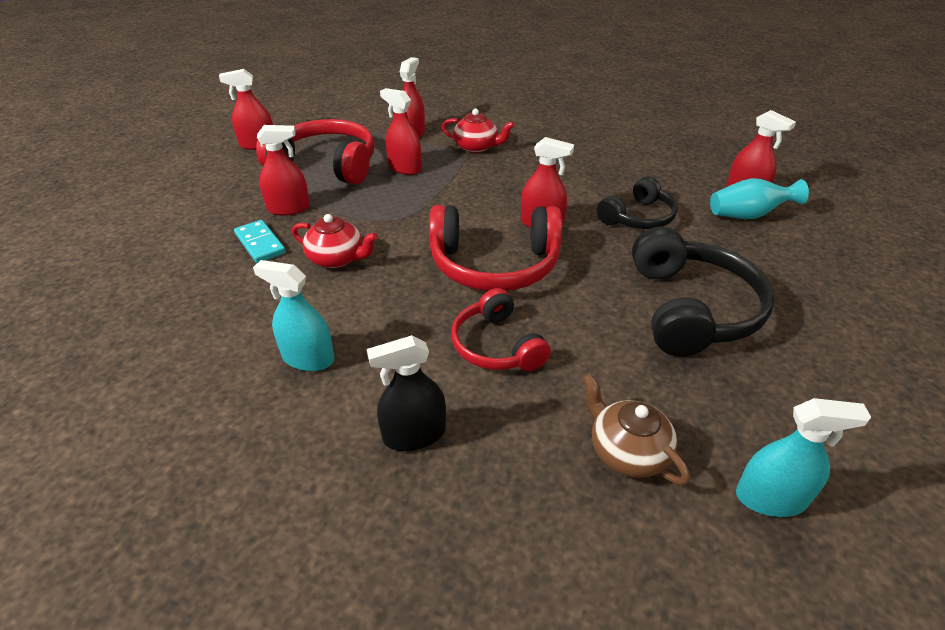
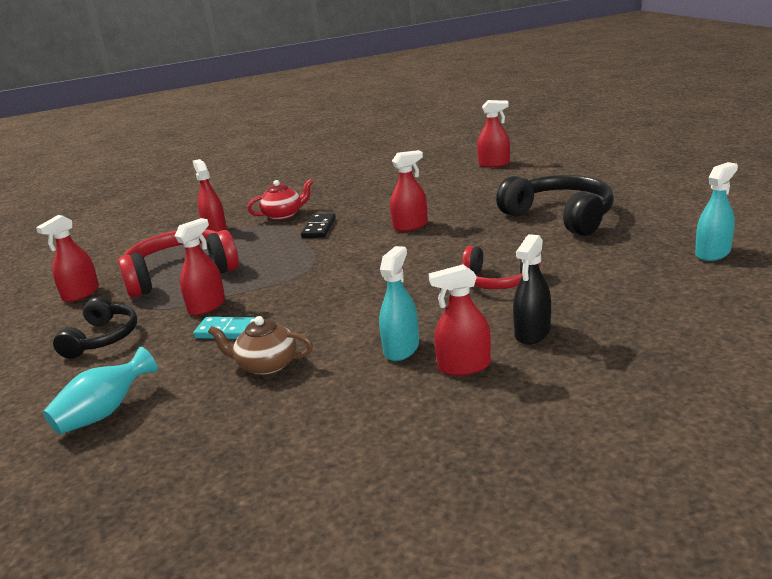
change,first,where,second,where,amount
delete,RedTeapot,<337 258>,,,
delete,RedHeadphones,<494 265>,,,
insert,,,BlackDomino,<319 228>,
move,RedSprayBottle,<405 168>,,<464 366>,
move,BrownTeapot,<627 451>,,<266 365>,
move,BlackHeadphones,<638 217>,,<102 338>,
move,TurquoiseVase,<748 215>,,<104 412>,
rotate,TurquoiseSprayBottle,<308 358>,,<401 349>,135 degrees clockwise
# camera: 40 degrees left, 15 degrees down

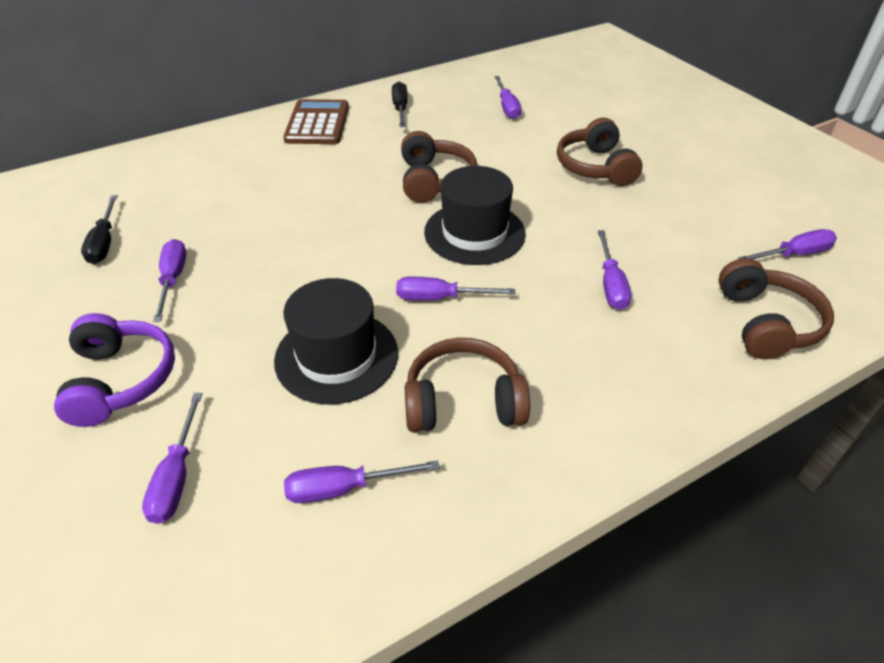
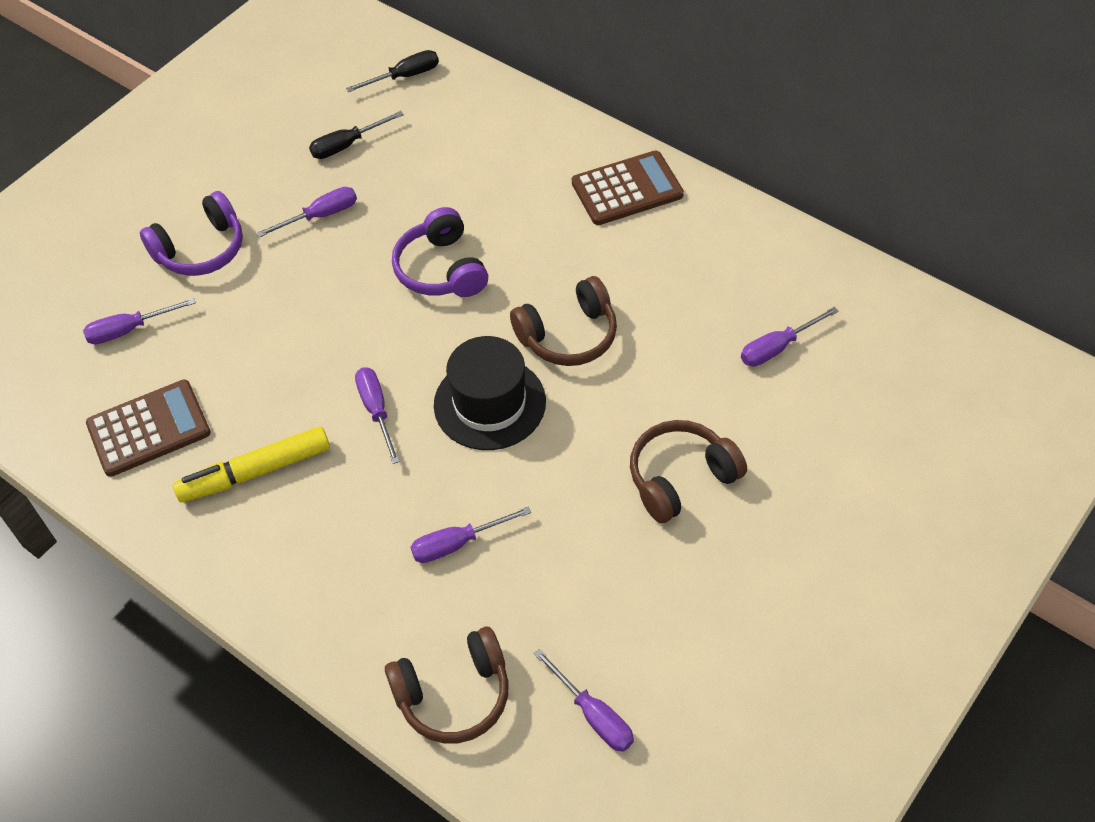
change,first,where,second,where,amount
delete,BlackHat,<336 356>,,,
insert,,,PurpleHeadphones,<441 269>,
move,BlackScrewdriver,<400 109>,,<405 76>,
replace,PurpleScrewdriver,<344 488>,BrownCalculator,<149 429>,
replace,BrownHeadphones,<463 402>,YellowMarker,<256 472>,
# camera: 70 degrees right, 10 degrees up

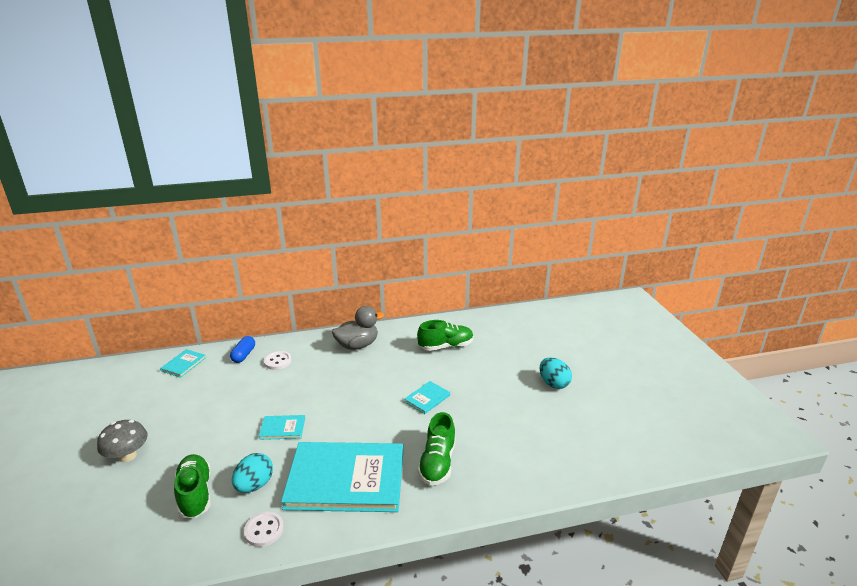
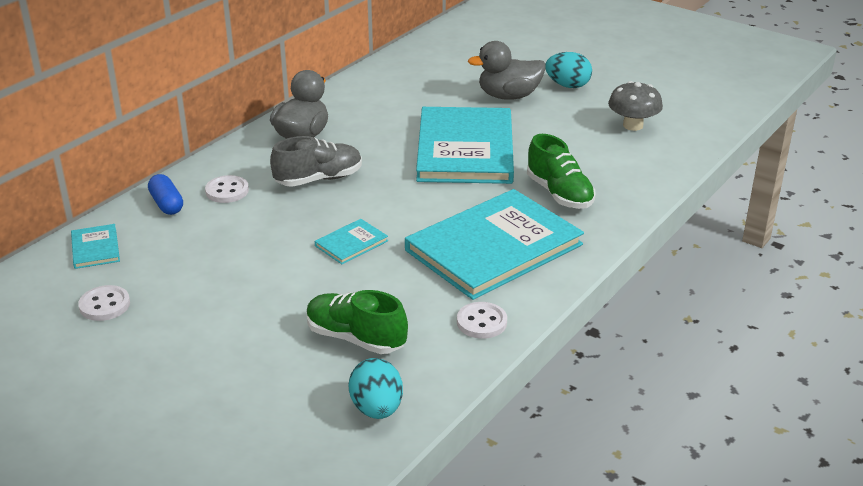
change,first,where,second,where,amount
delete,GreenShoe,<446 346>,,,
insert,,,WhiteButton,<104 305>,
insert,,,GreyShoe,<319 179>,
insert,,,GreyDuck,<508 96>,
move,GreyMushroom,<127 456>,,<633 125>,
move,TurquoiseEgg,<254 485>,,<377 409>,
resize,TurquoiseBook,<427 398>,,<465 149>,x2.42
# camera: 40 degrees left, 5 degrees up

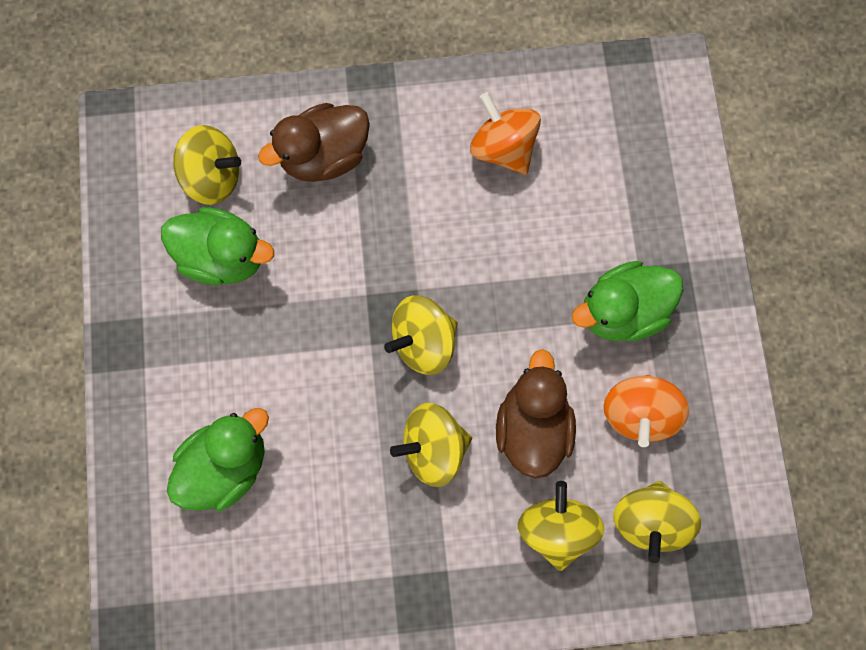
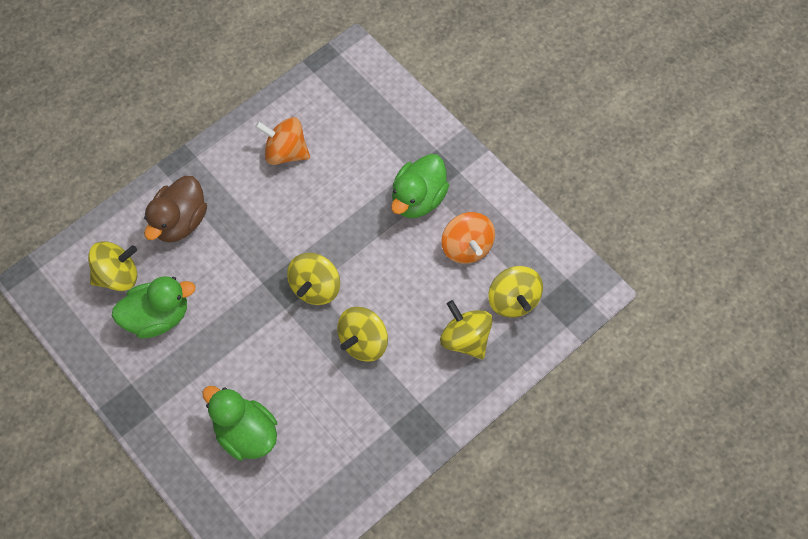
change,first,where,second,where,amount
delete,BrownDuck,<532 427>,,,
rotate,GreenDuck,<226 466>,,<246 433>,60 degrees counterclockwise
# camera: 35 degrees left, 10 degrees down

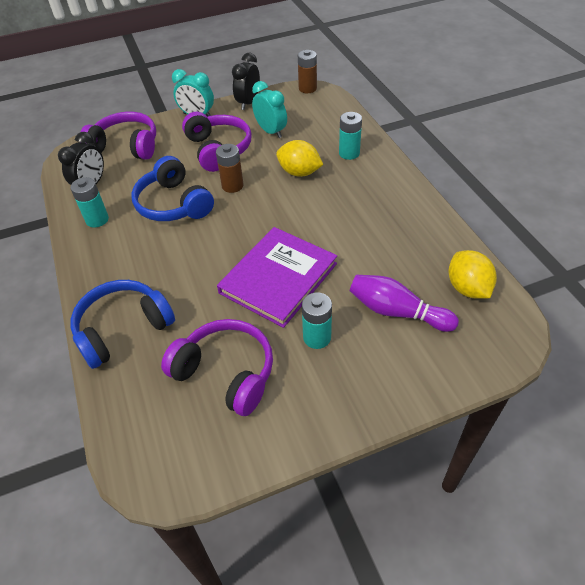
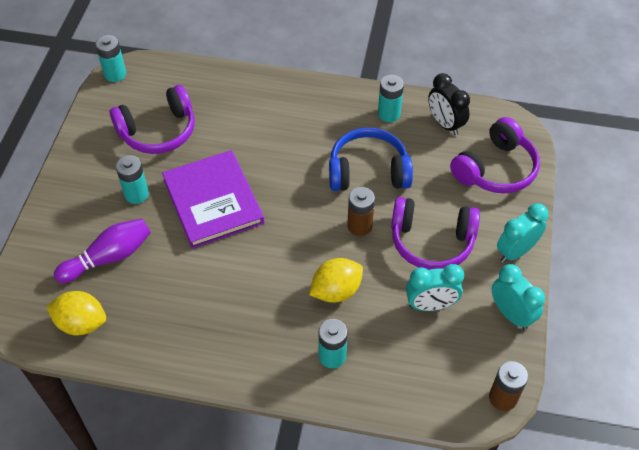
change,first,where,second,where,amount
delete,BlueHeadphones,<123 329>,,,
insert,,,TurquoiseBattery,<115 74>,
recolor,BlackClock,<248 103>,TurquoiseClock,<511 314>,
# camera: 120 degrees right, 5 degrees up

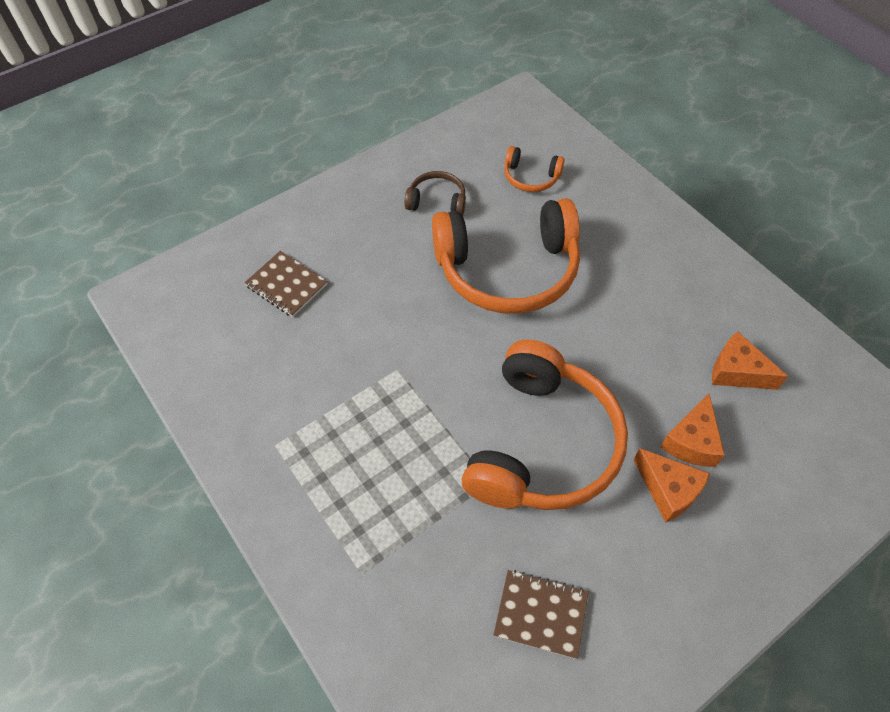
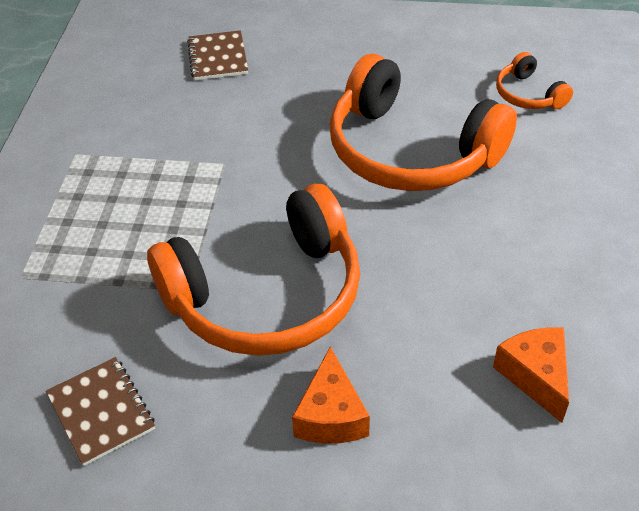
change,first,where,second,where,amount
delete,BrownHeadphones,<437 201>,,,
delete,OrangeCheese,<691 441>,,,
# camera: 45 degrees right, 10 degrees down

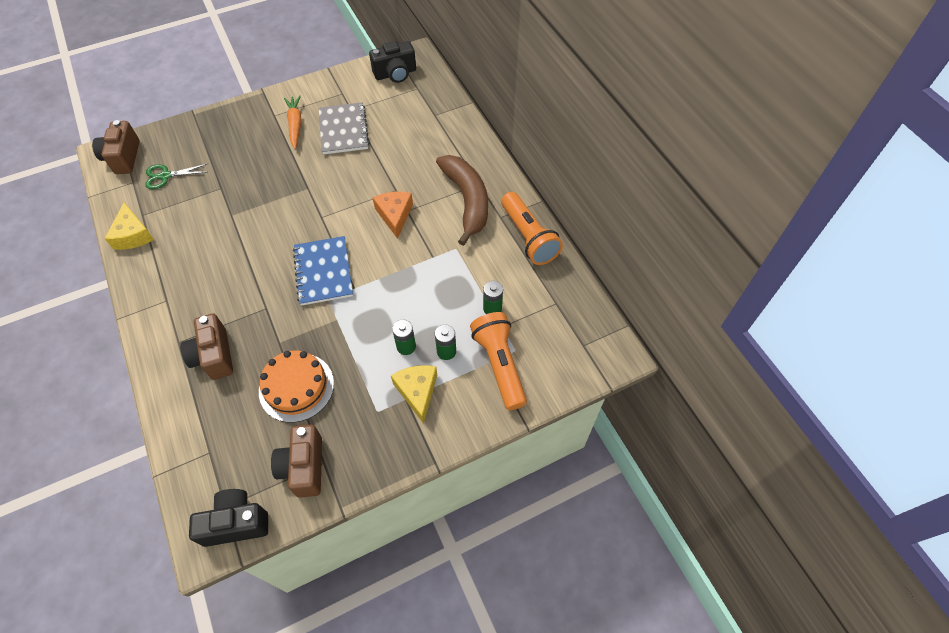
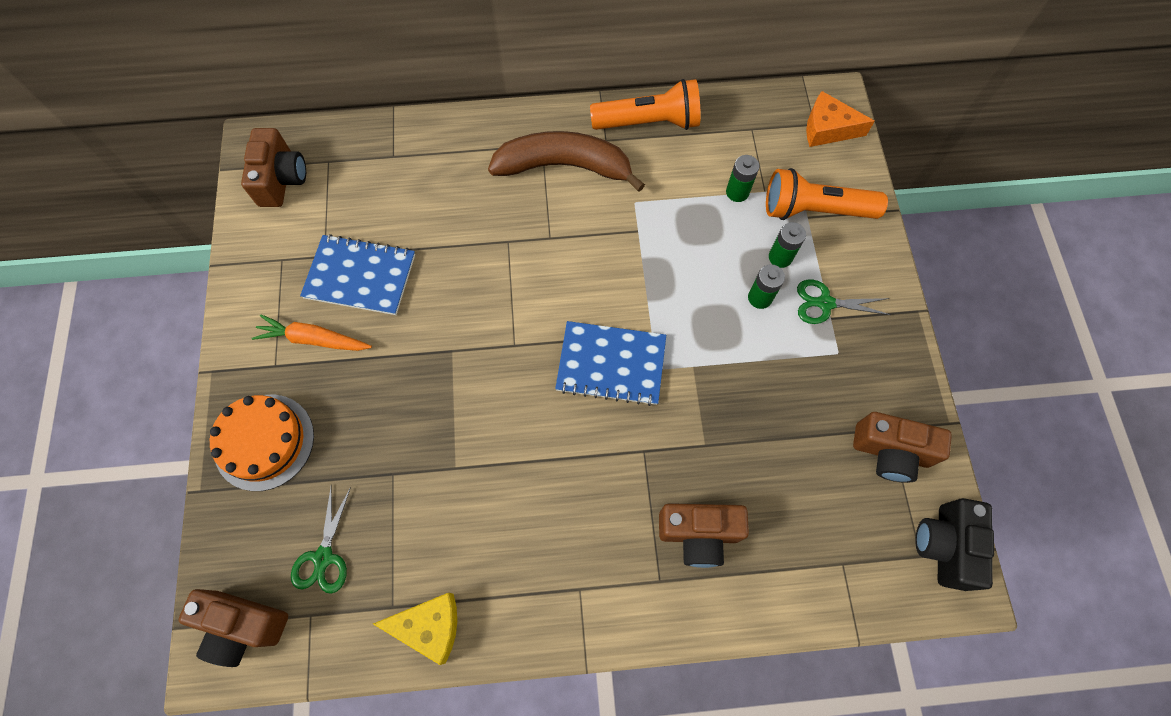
change,first,where,second,where,amount
move,OrangeCake,<296 387>,,<264 442>,
move,OrangeCheese,<394 215>,,<827 129>,
replace,YellowCheese,<417 392>,GreenScissors,<825 303>,
recolor,GreyNotebook,<343 130>,BlueNotebook,<360 276>,
recolor,BlackCamera,<395 74>,BrownCamera,<281 179>,
# camera: 70 degrees left, 10 degrees up

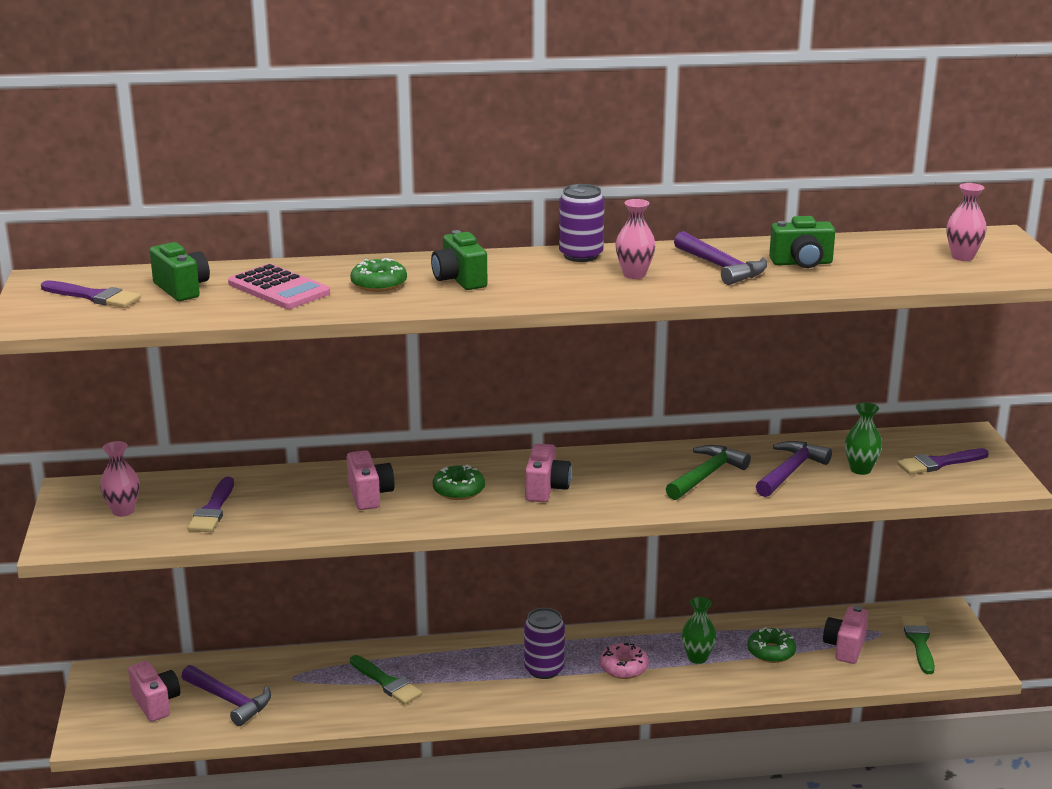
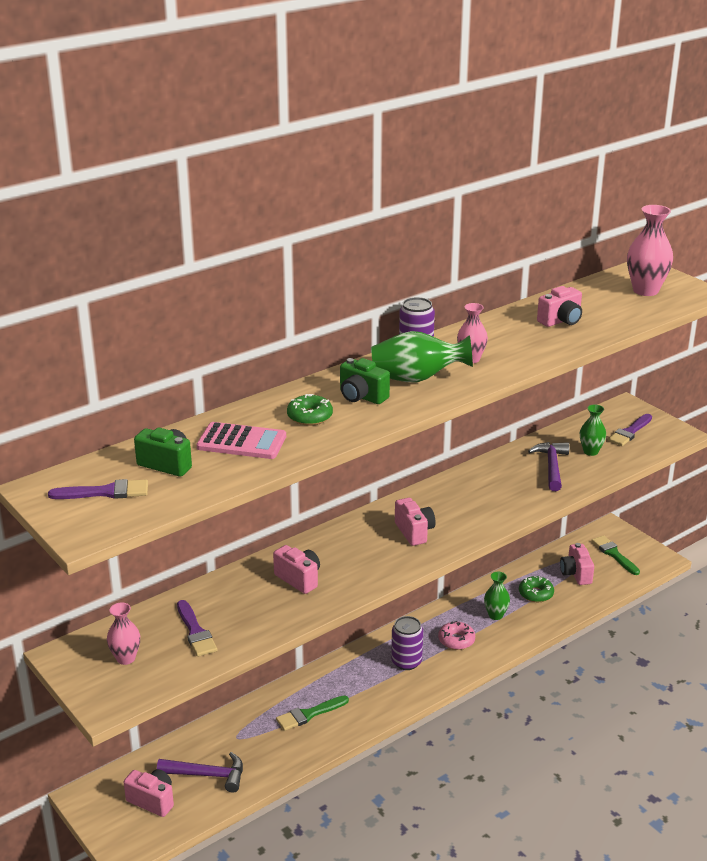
change,first,where,second,where,amount
delete,GreenDonut,<459 490>,,,
delete,GreenHammer,<706 475>,,,
delete,PurpleHammer,<721 267>,,,
insert,,,GreenVase,<417 379>,
recolor,GreenCamera,<802 263>,PinkCamera,<561 321>,
rotate,GreenBrush,<387 682>,,<309 714>,135 degrees clockwise
resize,PinkVase,<962 257>,,<645 290>,x1.64
# camera: 30 degrees left, 5 degrees up

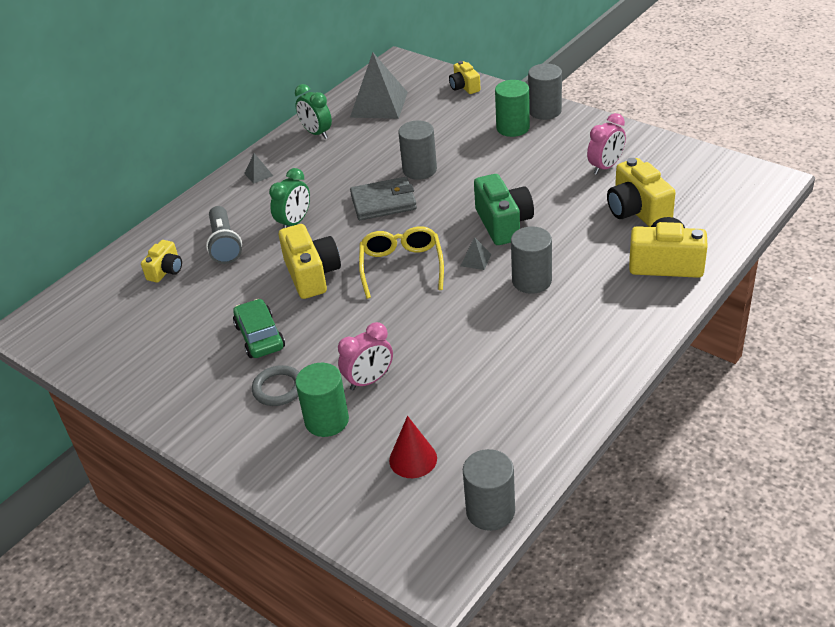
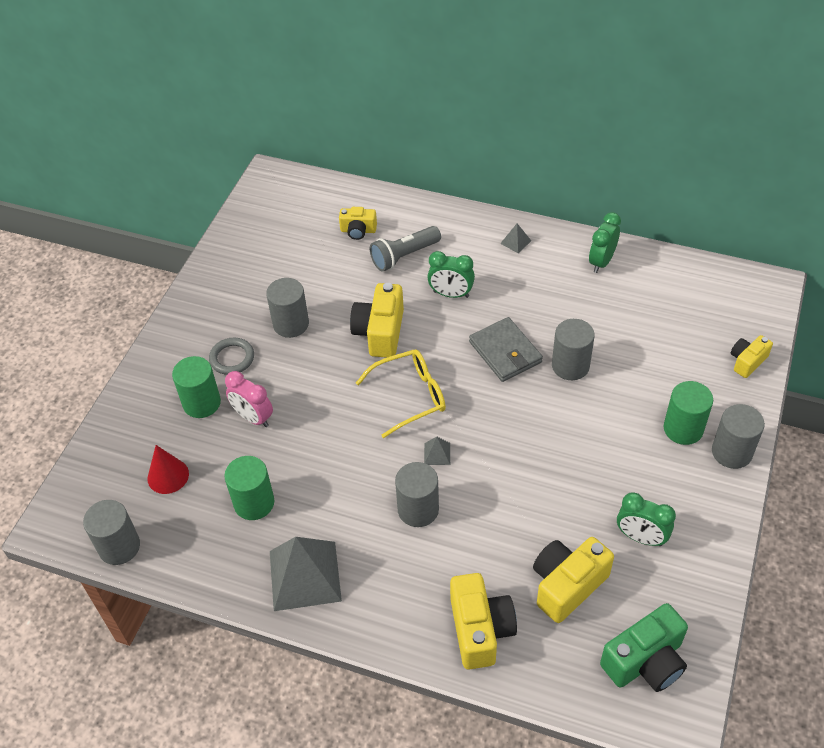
change,first,where,second,where,amount
insert,,,GreenCylinder,<254 503>,
move,GreyPyramid,<379 104>,,<304 575>,
move,GreenCamera,<503 223>,,<645 661>,
replace,GreenCar,<260 336>,GreyCylinder,<291 324>,
recolor,PinkClock,<605 167>,GreenClock,<641 537>,
rotate,YellowCamera,<312 275>,,<380 332>,135 degrees clockwise
# camera: 70 degrees right, 10 degrees up

